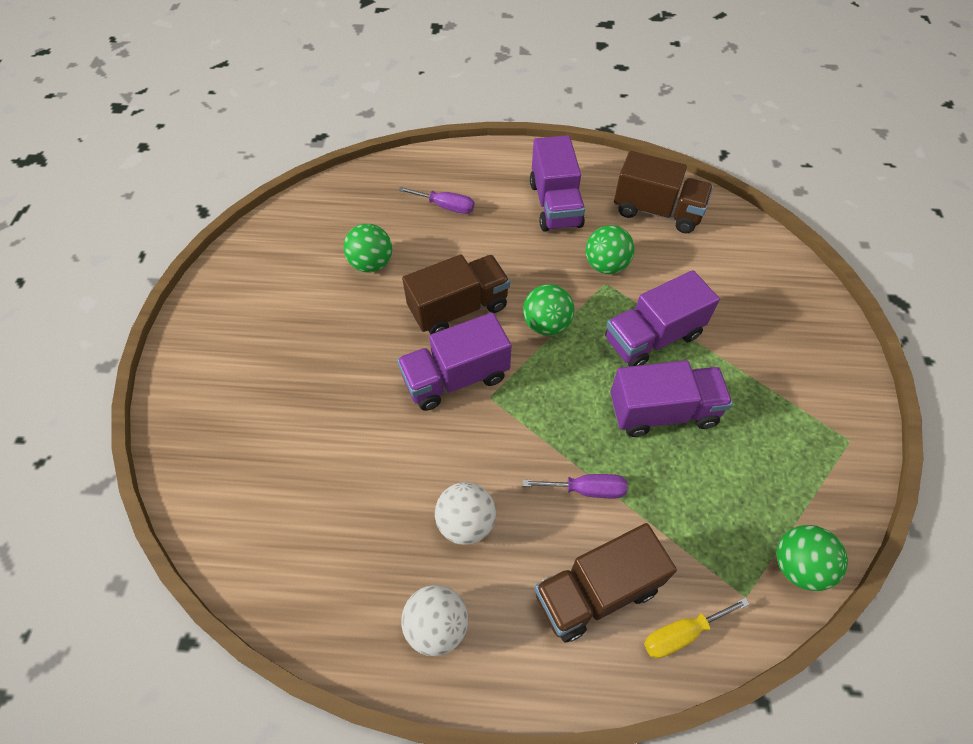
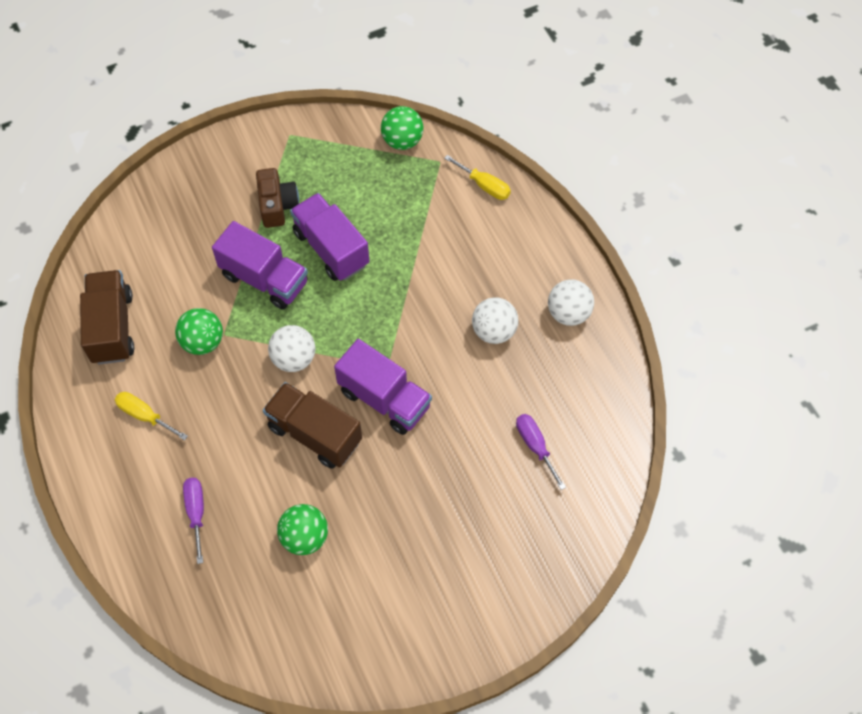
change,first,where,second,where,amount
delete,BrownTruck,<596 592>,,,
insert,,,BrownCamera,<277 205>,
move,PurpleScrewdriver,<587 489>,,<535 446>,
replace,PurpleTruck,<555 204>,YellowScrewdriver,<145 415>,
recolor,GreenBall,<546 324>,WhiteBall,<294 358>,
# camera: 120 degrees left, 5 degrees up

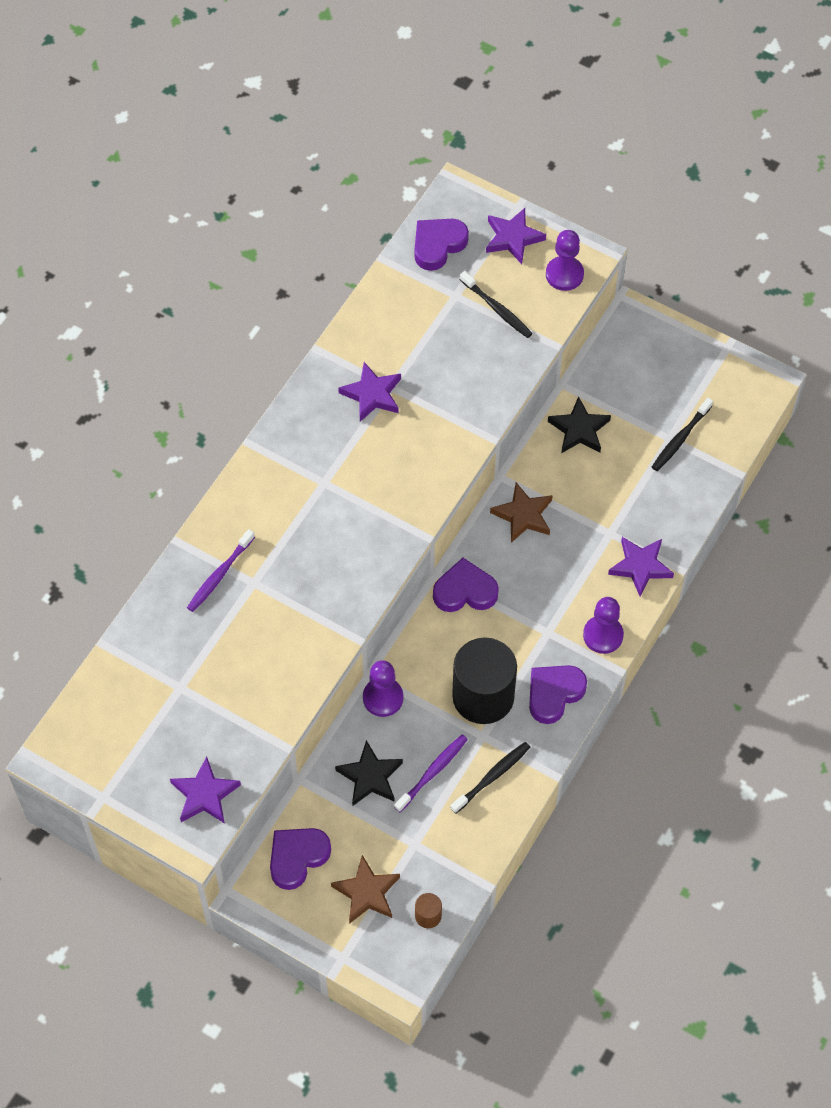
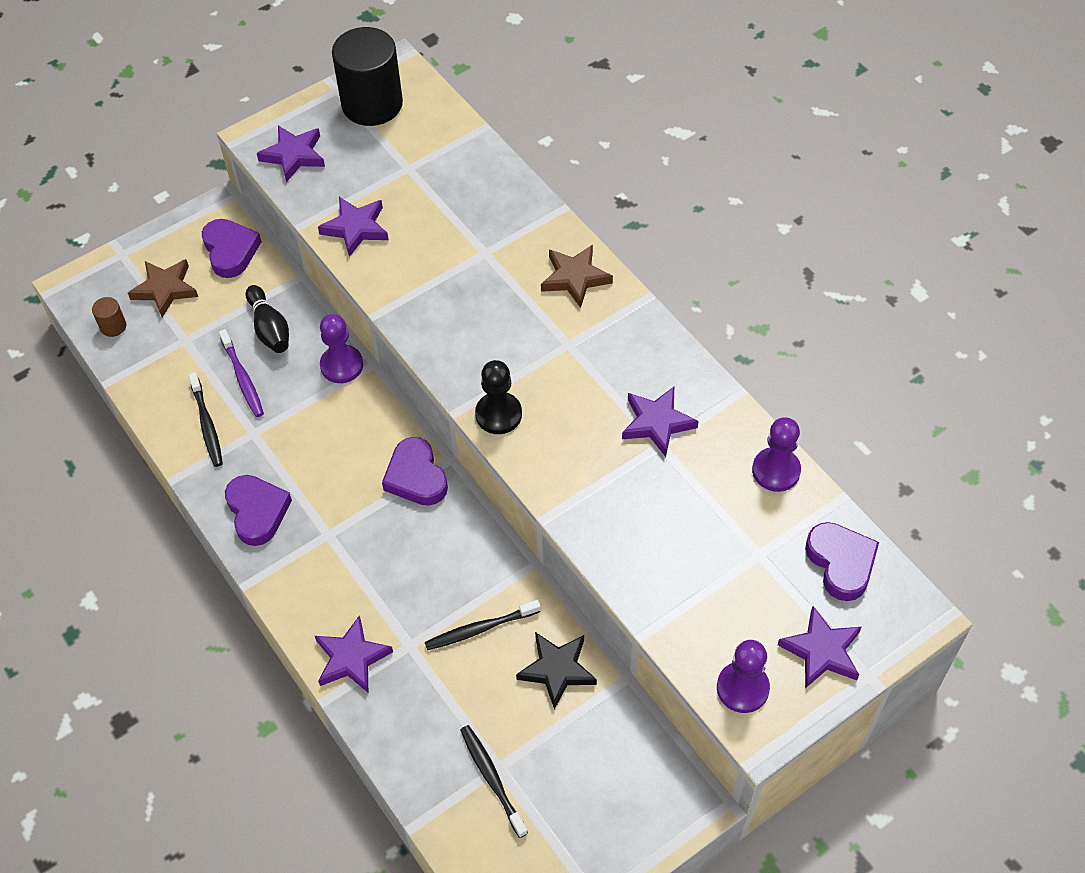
change,first,where,second,where,amount
delete,PurpleToothbrush,<219 575>,,,
insert,,,PurpleStar,<356 228>,
insert,,,BlackPawn,<498 414>,
move,BlackCylinder,<483 696>,,<372 104>,
move,BlackToothbrush,<497 309>,,<480 629>,
move,BrownStar,<523 515>,,<575 278>,
move,PurplePawn,<603 635>,,<776 471>,
replace,BlackStar,<370 777>,BlackBowlingPin,<270 328>,
rotate,PurpleHeart,<465 591>,,<416 477>,135 degrees clockwise
# camera: 115 degrees right, 5 degrees down

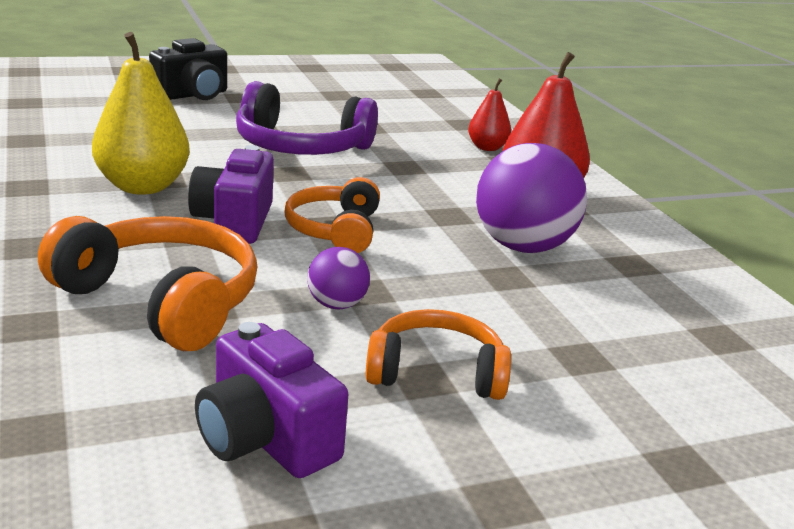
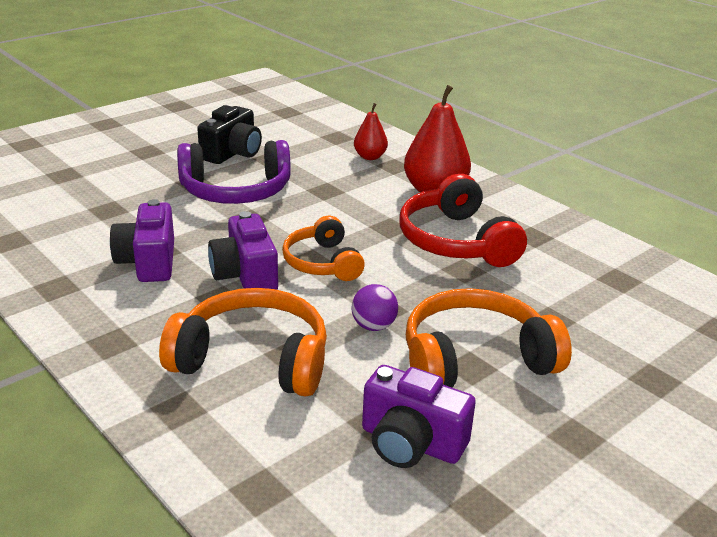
change,first,where,second,where,amount
move,BlackCamera,<193 95>,,<232 153>,
replace,YellowPear,<142 186>,PurpleCamera,<148 262>,
replace,PurpleBall,<523 247>,RedHeadphones,<456 241>,
resize,OrangeHeadphones,<436 372>,,<475 359>,x1.54
# camera: 20 degrees left, 5 degrees up

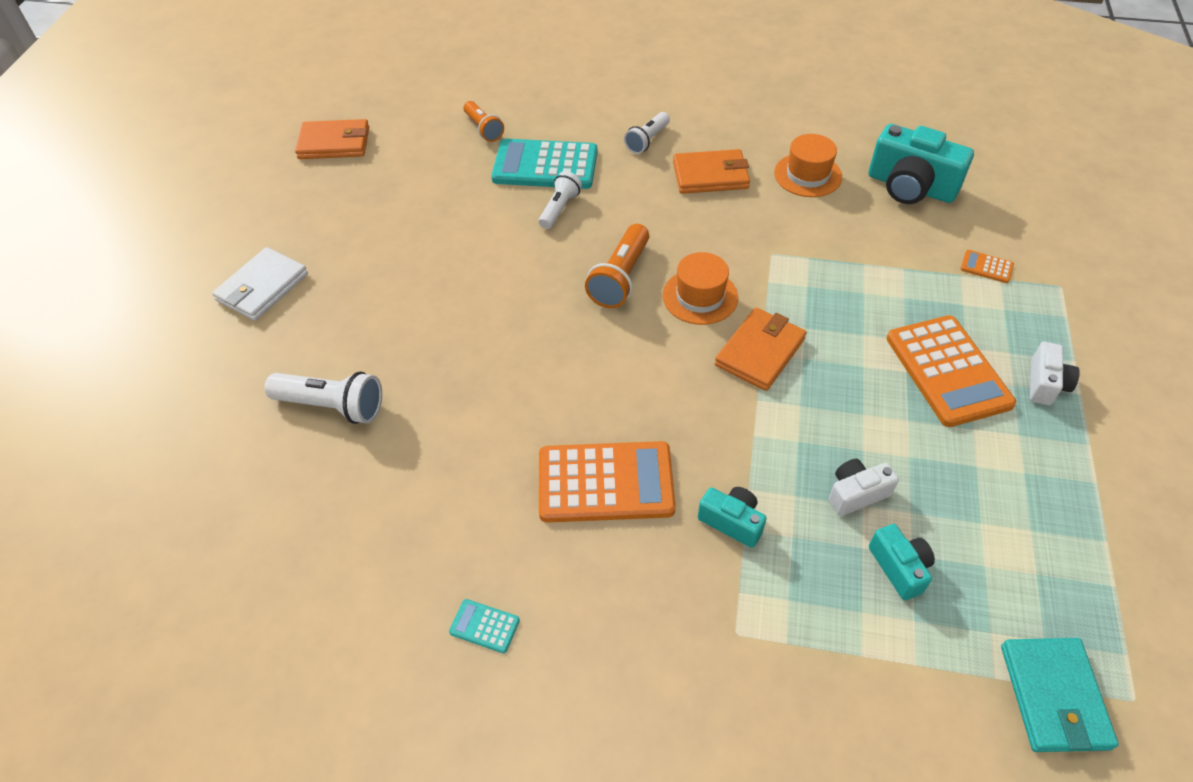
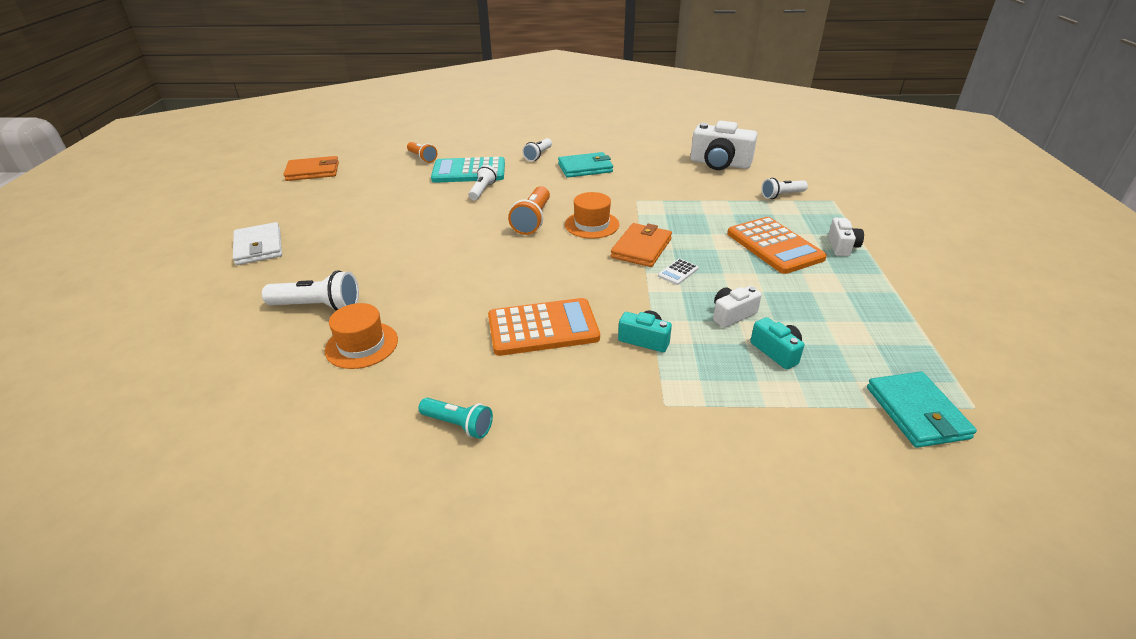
change,first,where,second,where,amount
insert,,,WhiteCalculator,<678 272>,
move,OrangeHat,<808 175>,,<362 345>,
replace,TurquoiseCalculator,<484 626>,TurquoiseFlashlight,<458 425>,
replace,OrangeCalculator,<986 267>,WhiteFlashlight,<782 195>,
recolor,OrangeWallet,<710 175>,TurquoiseWallet,<585 168>,
recolor,TurquoiseCamera,<910 187>,WhiteCamera,<720 163>,
rotate,WhiteWallet,<262 287>,,<258 247>,45 degrees counterclockwise
# camera: 10 degrees left, 15 degrees down

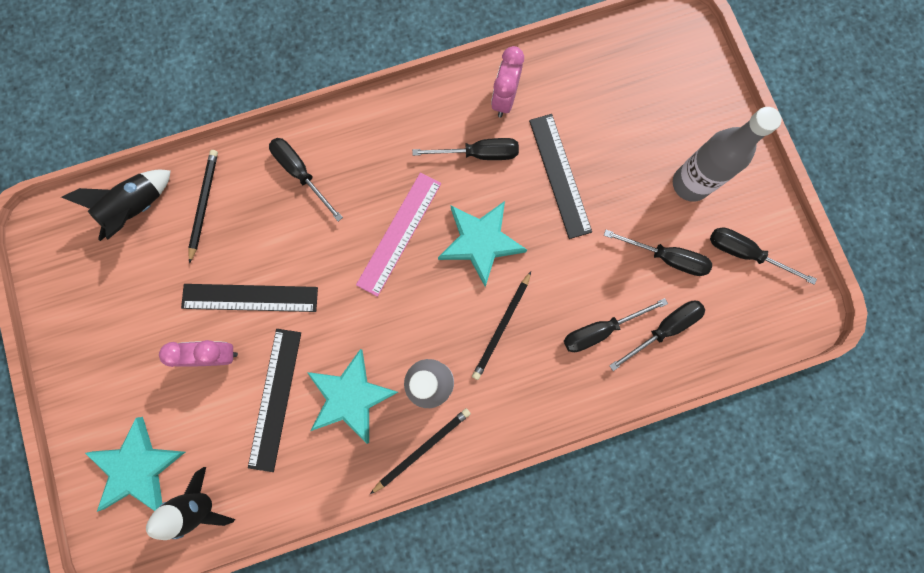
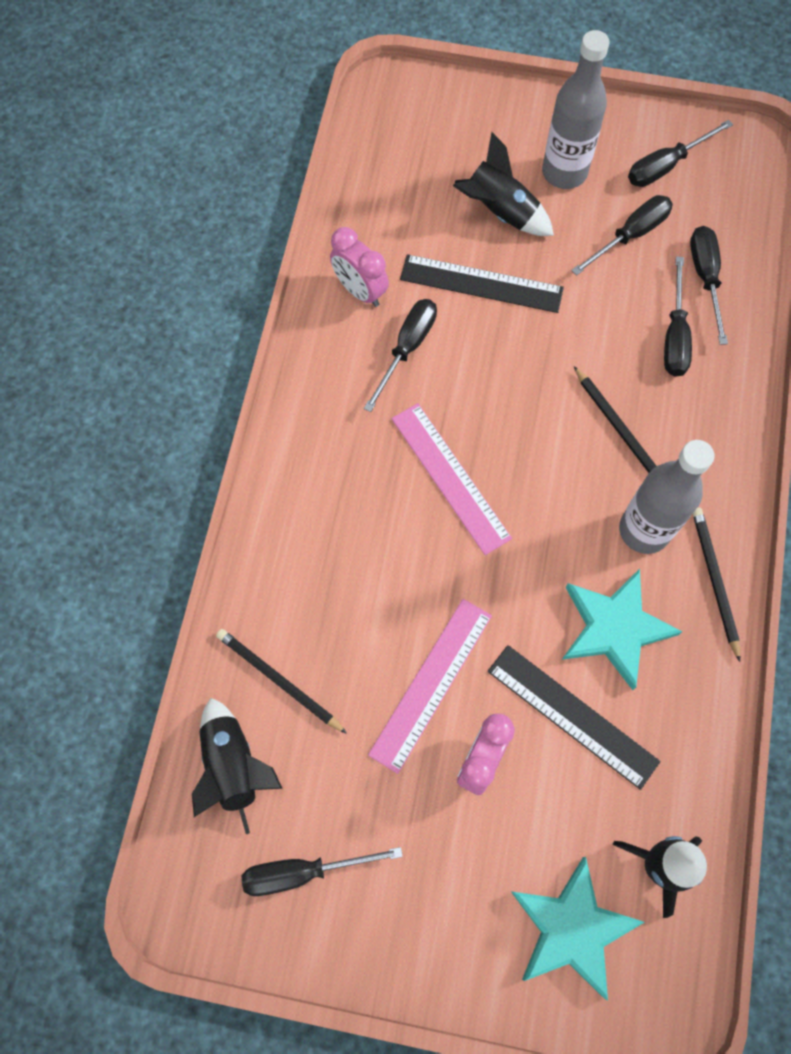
change,first,where,second,where,amount
delete,TurquoiseStar,<480 242>,,,
insert,,,BlackRocket,<500 212>,
move,BlackScrewdriver,<301 174>,,<303 871>,
recolor,BlackRuler,<250 298>,PinkRuler,<431 684>,
# camera: 60 degrees left, 10 degrees down

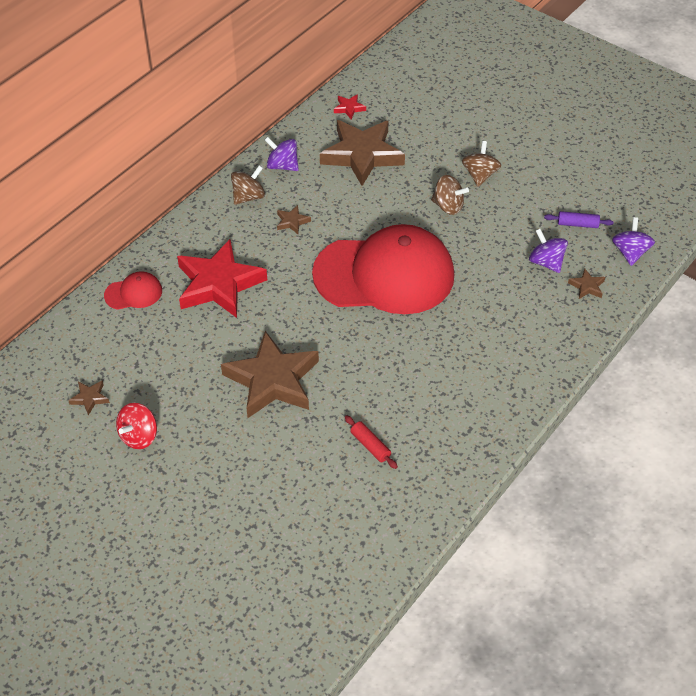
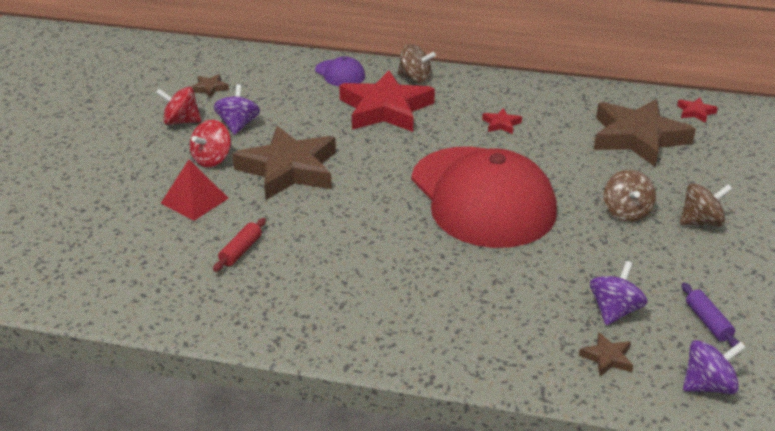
change,first,where,second,where,amount
insert,,,RedPyramid,<194 200>,
insert,,,RedSpinningTop,<212 159>,
move,BrownSpinningTop,<248 197>,,<415 79>,
move,PurpleSpinningTop,<282 166>,,<238 125>,
recolor,RedCap,<133 293>,PurpleCap,<340 73>,
recolor,BrownStar,<292 222>,RedStar,<501 124>,
# camera: 65 degrees right, 15 degrees down

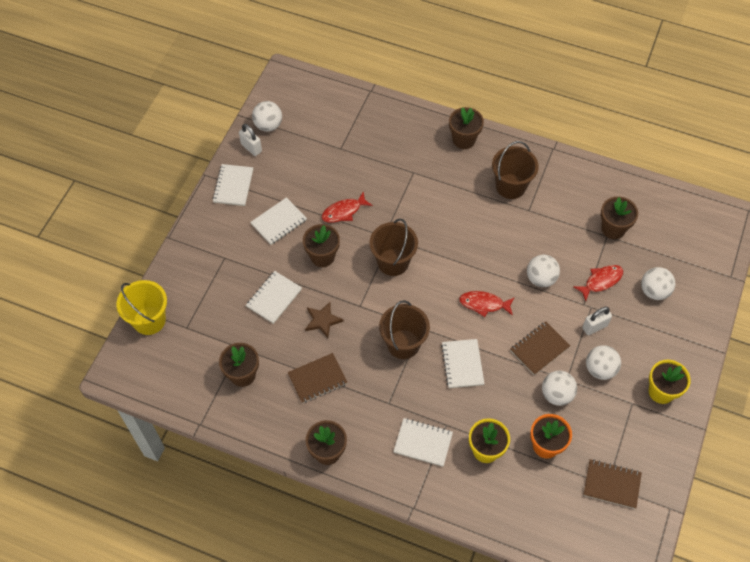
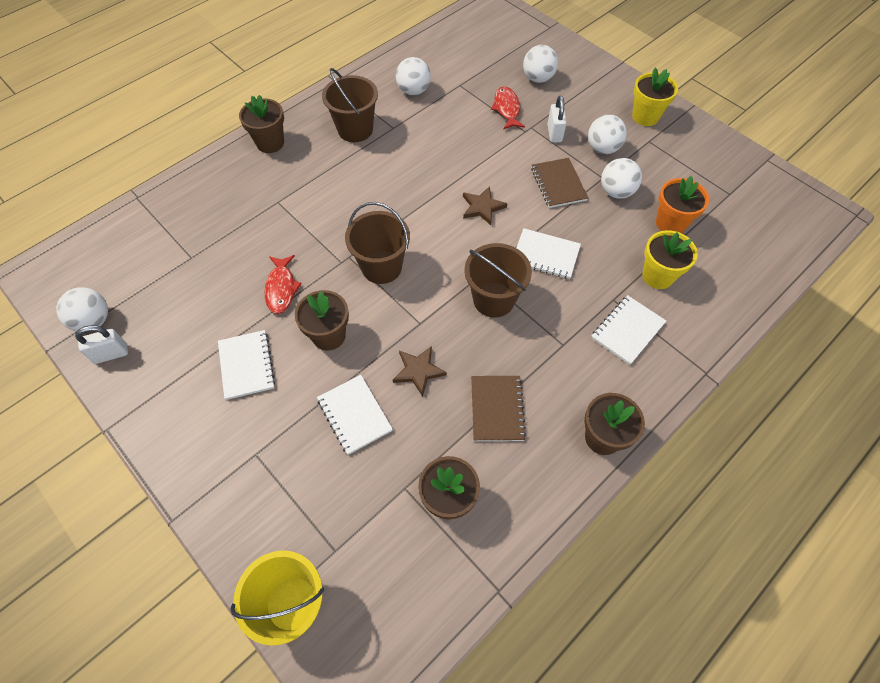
change,first,where,second,where,amount
delete,WhiteNotebook,<233 186>,,,
delete,BrownNotebook,<611 484>,,,
delete,BrownFlowerPot,<613 229>,,,
move,WhiteBall,<541 278>,,<413 91>,
replace,RedFish,<484 304>,BrownStar,<482 207>,
# camera: 65 degrees left, 0 degrees up

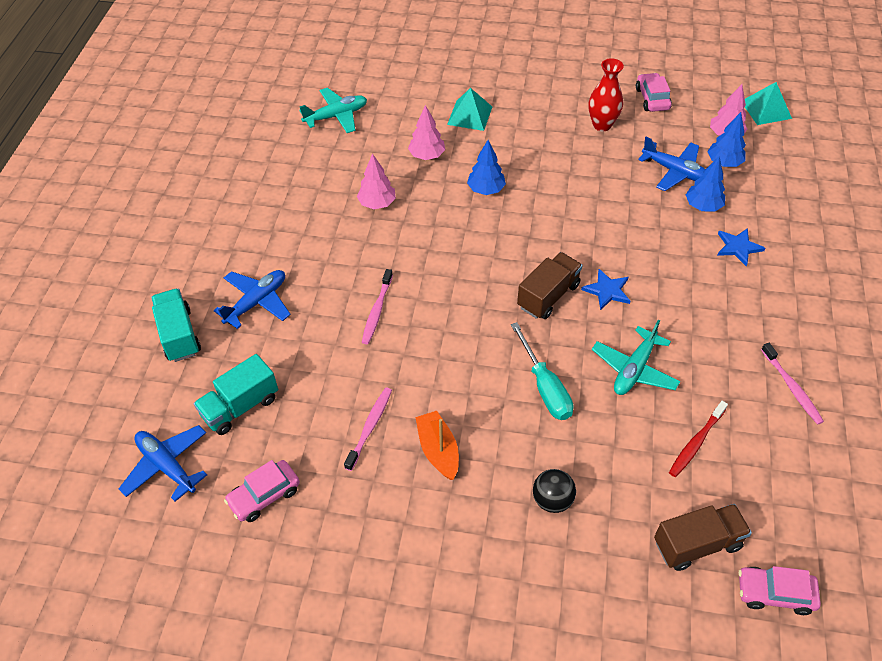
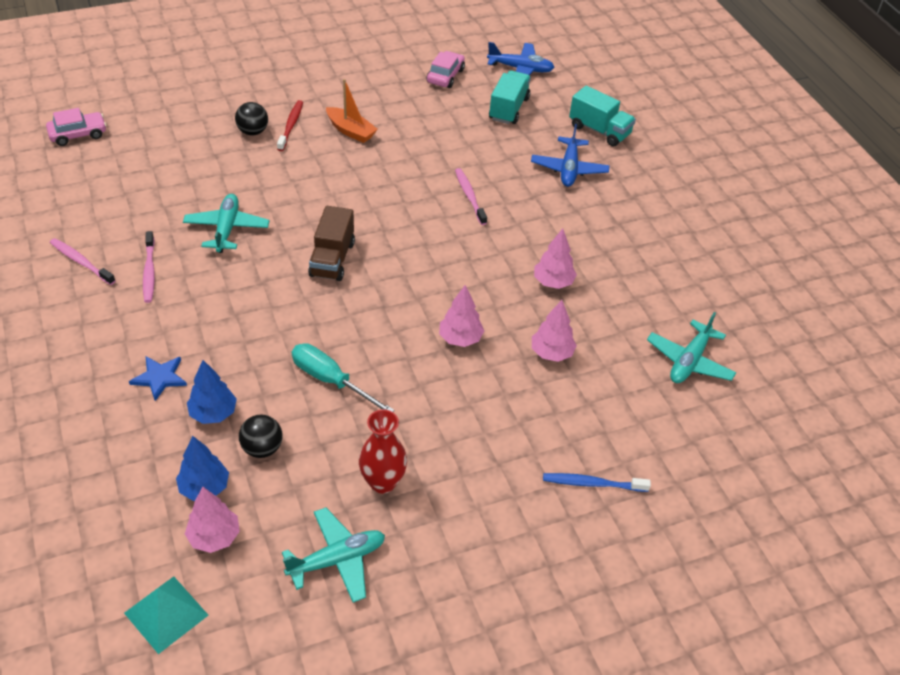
change,first,where,second,where,amount
delete,TurquoisePyramid,<469 115>,,,
delete,BlueStar,<607 290>,,,
delete,BrownTruck,<697 544>,,,
insert,,,BlueToothbrush,<593 484>,
move,PinkToothbrush,<370 427>,,<149 271>,
move,TurquoiseScrewdriver,<545 387>,,<331 380>,
move,RedToothbrush,<696 442>,,<291 126>,
replace,PinkCar,<652 99>,TurquoisePlane,<337 560>,
replace,BluePlane,<675 171>,BlackBall,<262 448>,
recolor,BlueTree,<486 190>,PinkTree,<460 339>,
# camera: 145 degrees right, 5 degrees down

